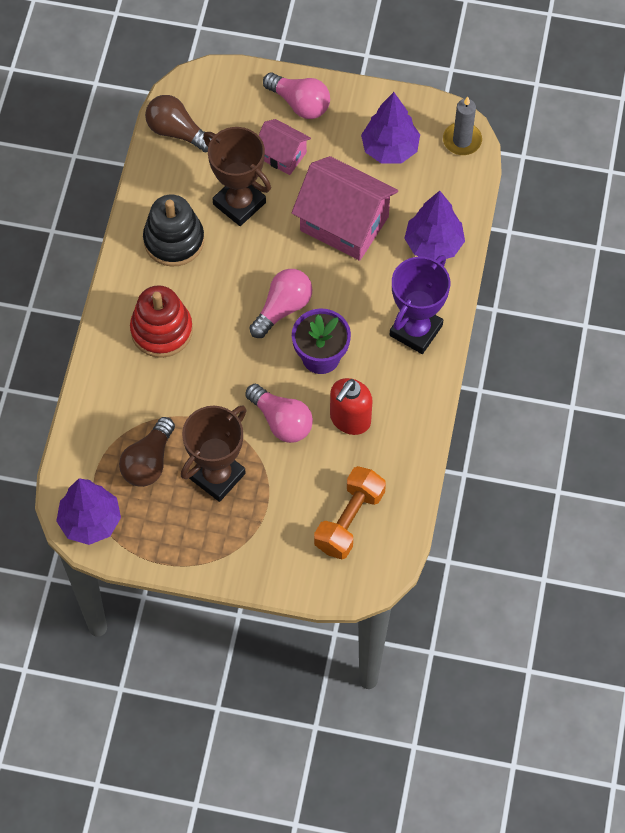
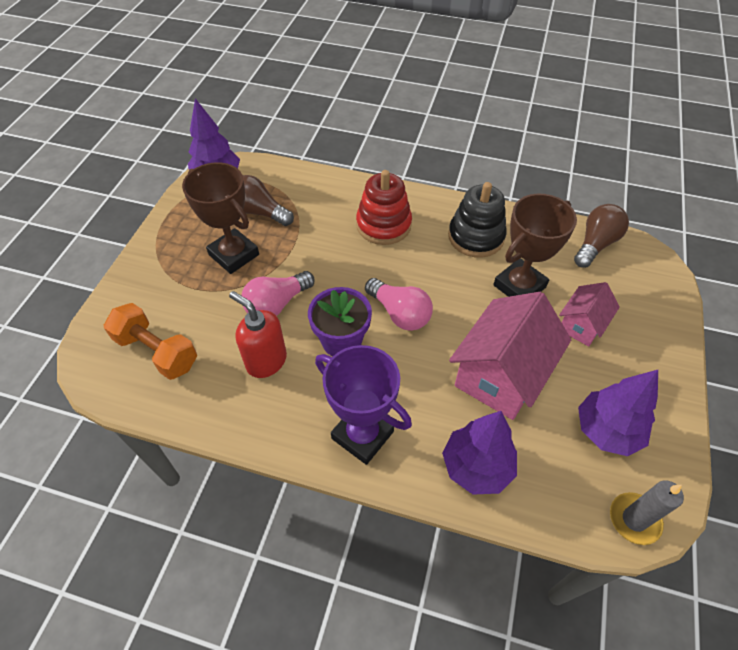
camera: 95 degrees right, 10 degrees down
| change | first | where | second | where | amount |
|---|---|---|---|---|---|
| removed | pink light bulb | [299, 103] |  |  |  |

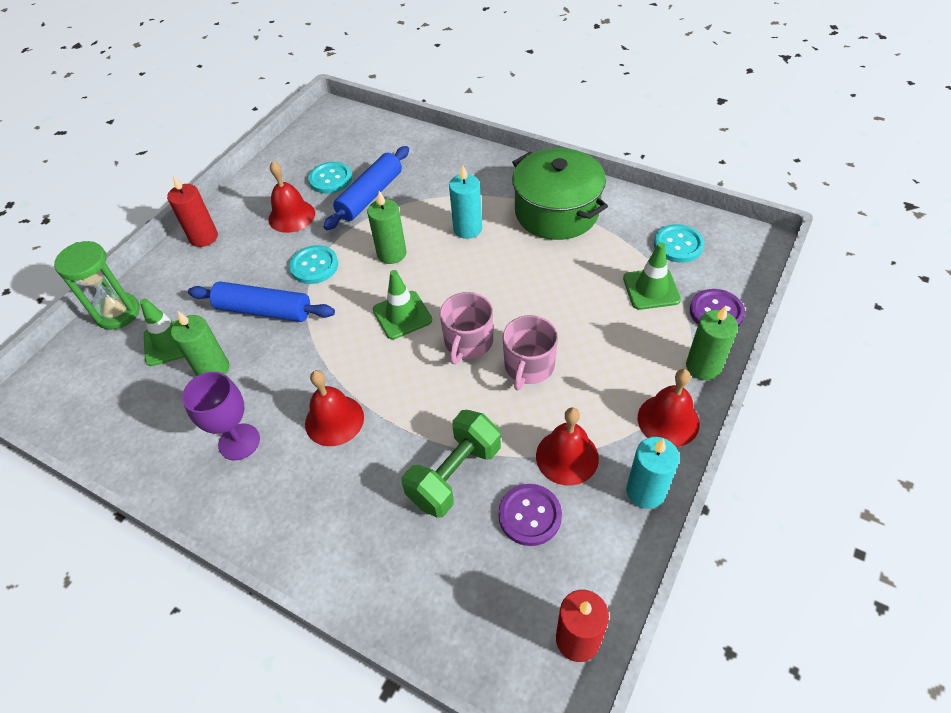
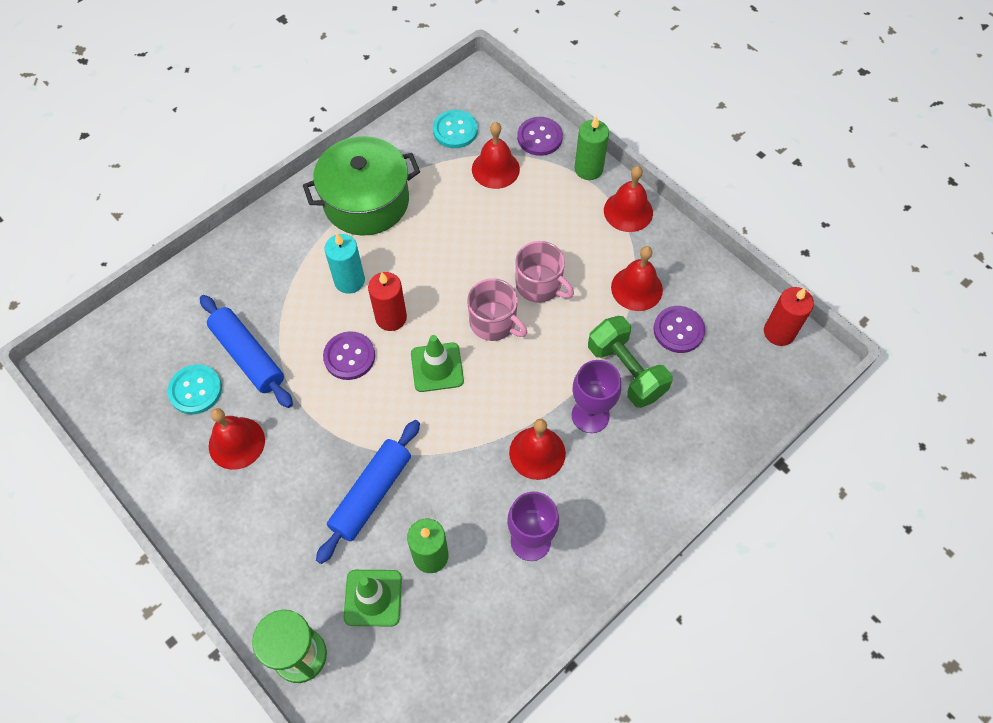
camera: 75 degrees left, 10 degrees up
| change | first | where | second | where | amount |
|---|---|---|---|---|---|
| removed | turquoise button | [314, 266] |  |  |  |
| removed | turquoise candle | [645, 491] |  |  |  |
| added |  |  | purple goblet | [590, 415] |  |
| moved | red candle | [204, 237] |  | [391, 318] |  |
| replaced | green candle | [391, 254] | purple button | [349, 356] |  |
| replaced | green traffic cone | [651, 289] | red bell | [495, 169] |  |

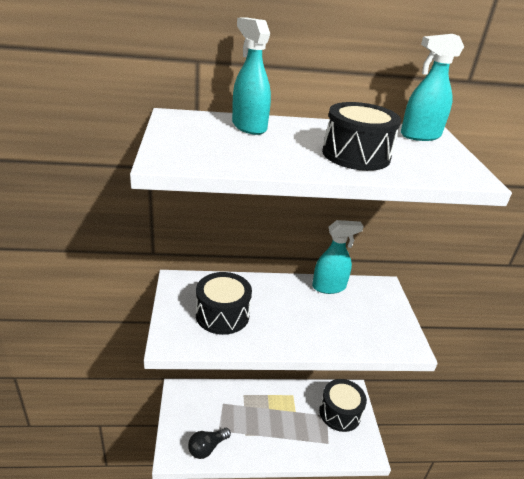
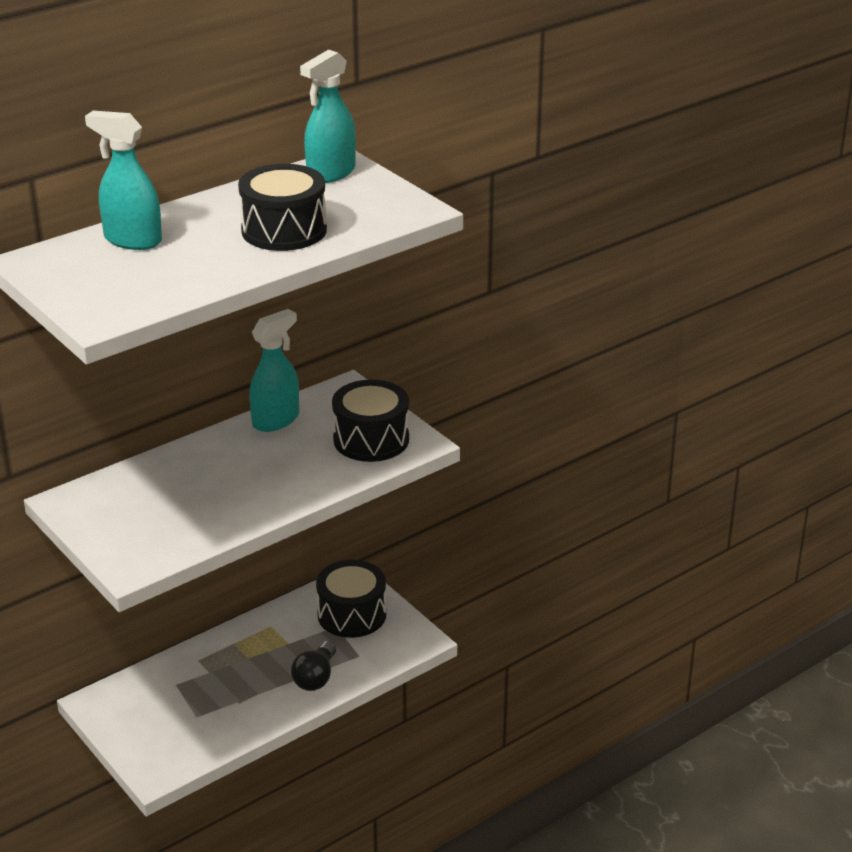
camera: 30 degrees left, 0 degrees up
| change | first | where | second | where | amount |
|---|---|---|---|---|---|
| moved | black light bulb | [207, 448] |  | [315, 677] |  |
| moved | black drum | [222, 315] |  | [371, 439] |  |

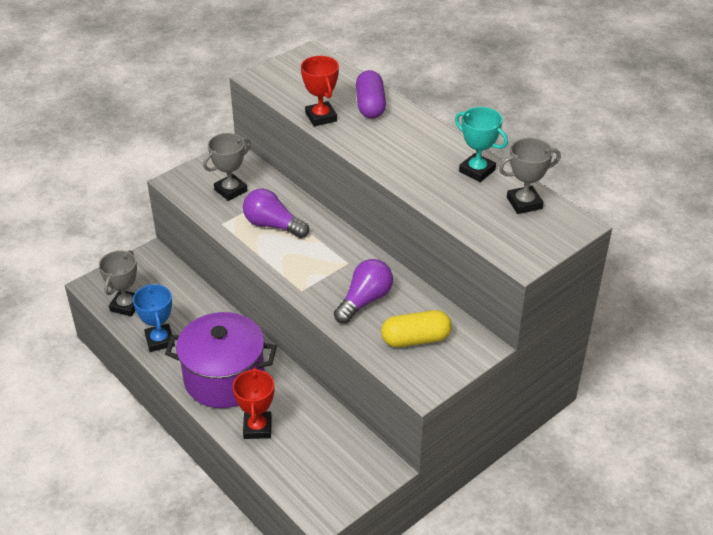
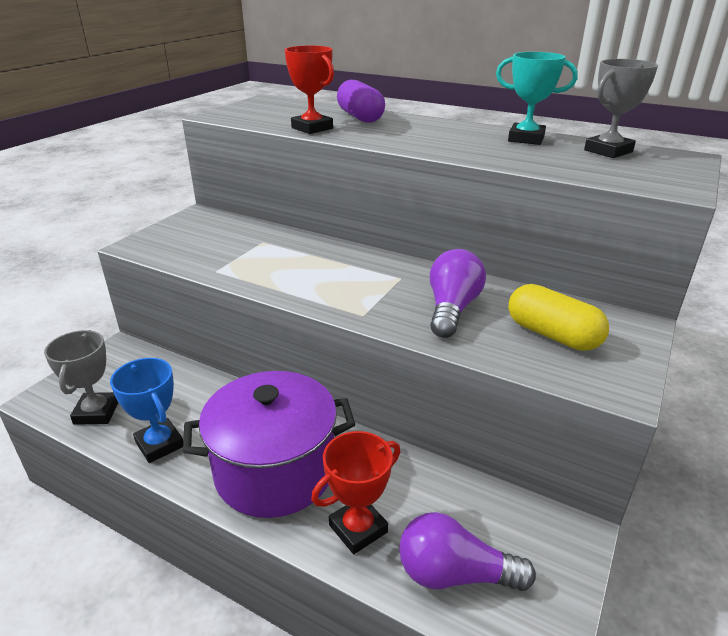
camera: 20 degrees left, 10 degrees down
| change | first | where | second | where | amount |
|---|---|---|---|---|---|
| removed | grey trophy | [230, 190] |  |  |  |
| moved | purple light bulb | [273, 225] |  | [454, 574] |  |
| turned | red trophy | [257, 428] |  | [358, 528] | 75 degrees clockwise |
| turned | yellow capsule | [416, 339] |  | [552, 335] | 75 degrees clockwise |

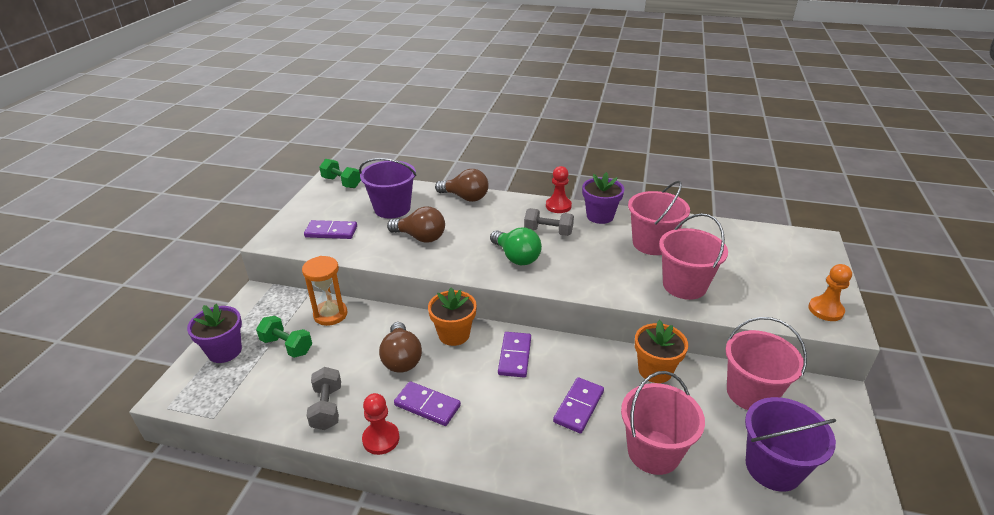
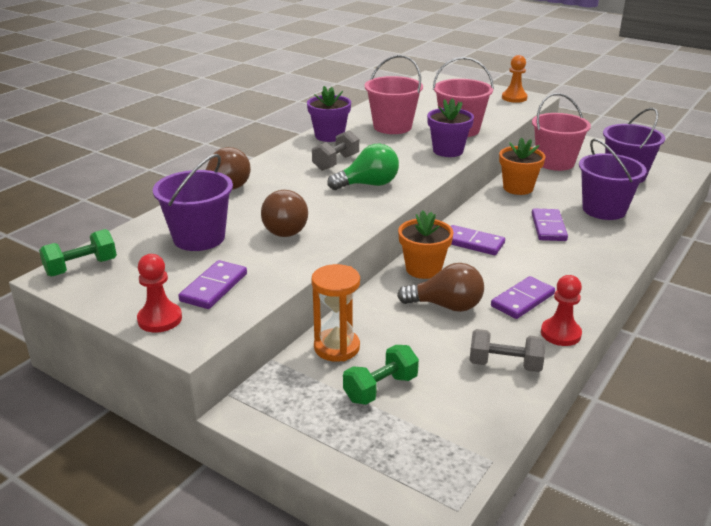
camera: 70 degrees left, 5 degrees down
| change | first | where | second | where | amount |
|---|---|---|---|---|---|
| moved | purple flower pot | [225, 351] |  | [448, 151] |  |
| moved | red pawn | [558, 206] |  | [160, 319] |  |
| recoloured | pink bucket | [653, 452] | purple bucket | [604, 210] |  |
| turned | brown light bulb | [420, 237] |  | [285, 228] | 135 degrees clockwise |
| turned | purple domino | [578, 406] |  | [548, 227] | 45 degrees clockwise |

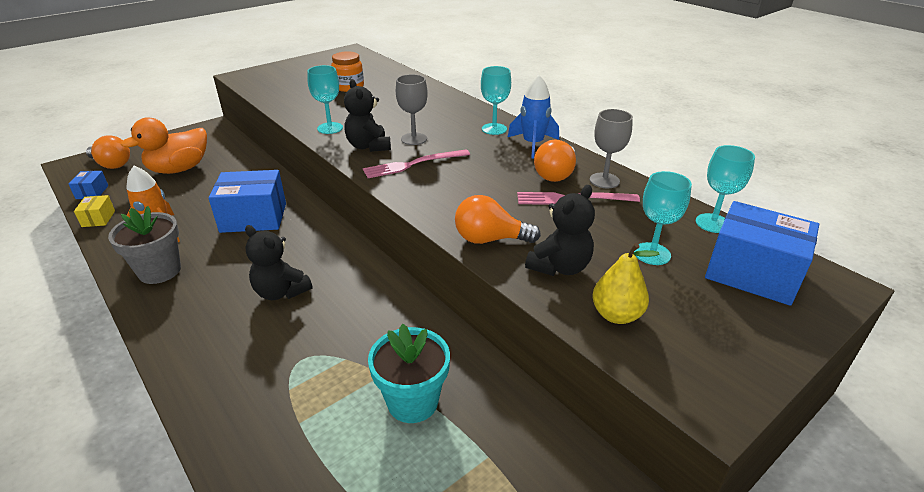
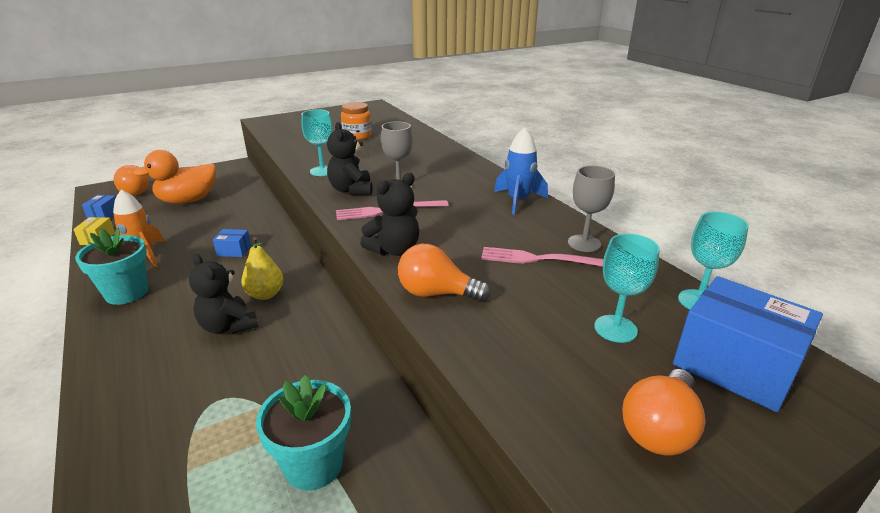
camera: 10 degrees right, 5 degrees down
| change | first | where | second | where | amount |
|---|---|---|---|---|---|
| removed | turquoise goblet | [494, 129] |  |  |  |
| moved | black teddy bear | [559, 267] |  | [394, 250] |  |
| moved | orange light bulb | [555, 174] |  | [659, 428] |  |
| moved | yellow pear | [616, 315] |  | [265, 294] |  |
| recoloured | grey flower pot | [160, 271] | turquoise flower pot | [126, 293] |  |
| resized | blue box | [253, 217] |  | [234, 250] | x0.47 |

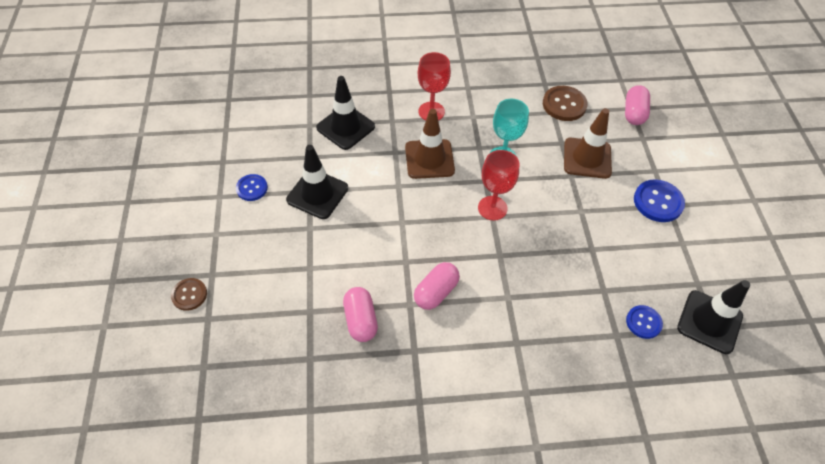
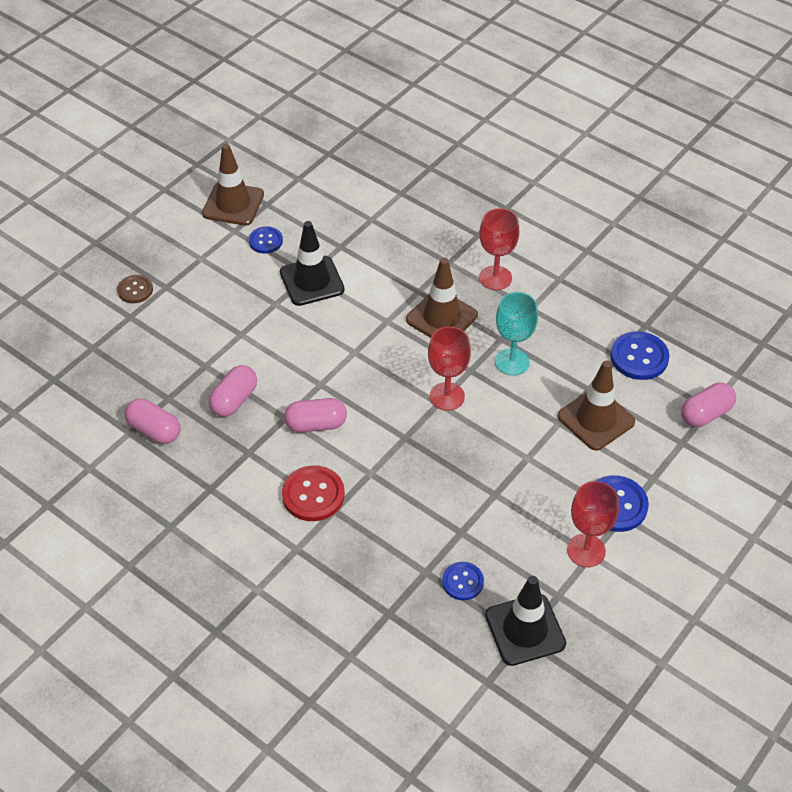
camera: 45 degrees right, 5 degrees down
| change | first | where | second | where | amount |
|---|---|---|---|---|---|
| removed | black traffic cone | [345, 127] |  |  |  |
| added |  |  | pink capsule | [154, 430] |  |
| added |  |  | brown traffic cone | [233, 204] |  |
| added |  |  | red button | [313, 495] |  |
| added |  |  | red goblet | [586, 550] |  |
| recoloured | brown button | [564, 104] | blue button | [639, 357] |  |

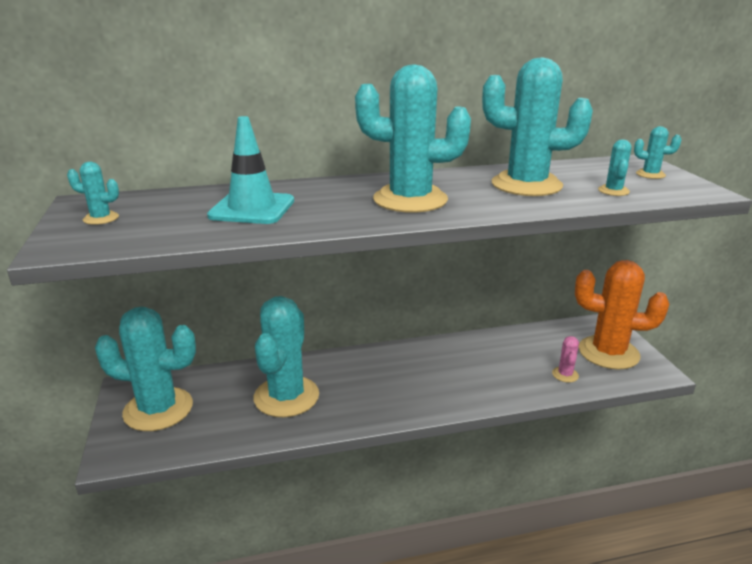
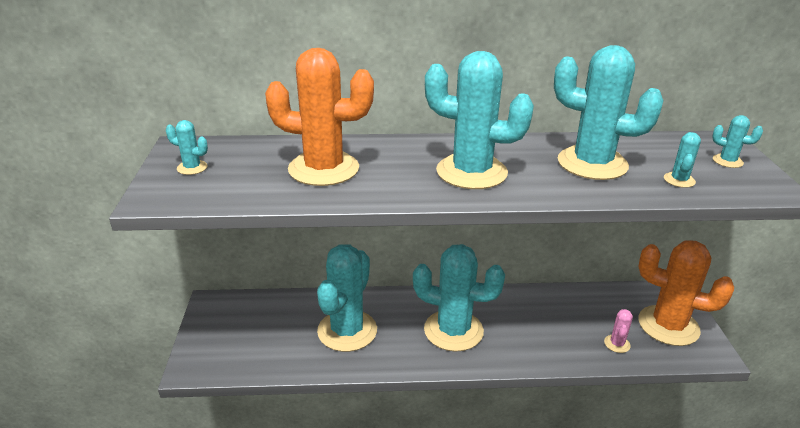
camera: 10 degrees right, 5 degrees up
| change | first | where | second | where | amount |
|---|---|---|---|---|---|
| moved | turquoise cactus | [158, 409] |  | [453, 330] |  |
| replaced | turquoise traffic cone | [252, 208] | orange cactus | [323, 169] |  |

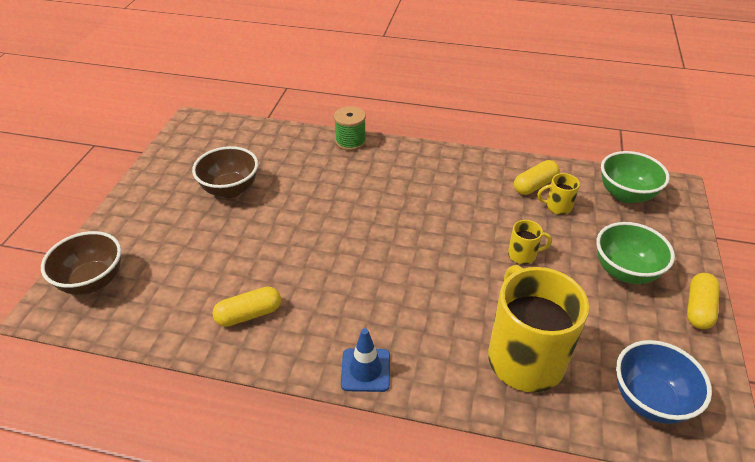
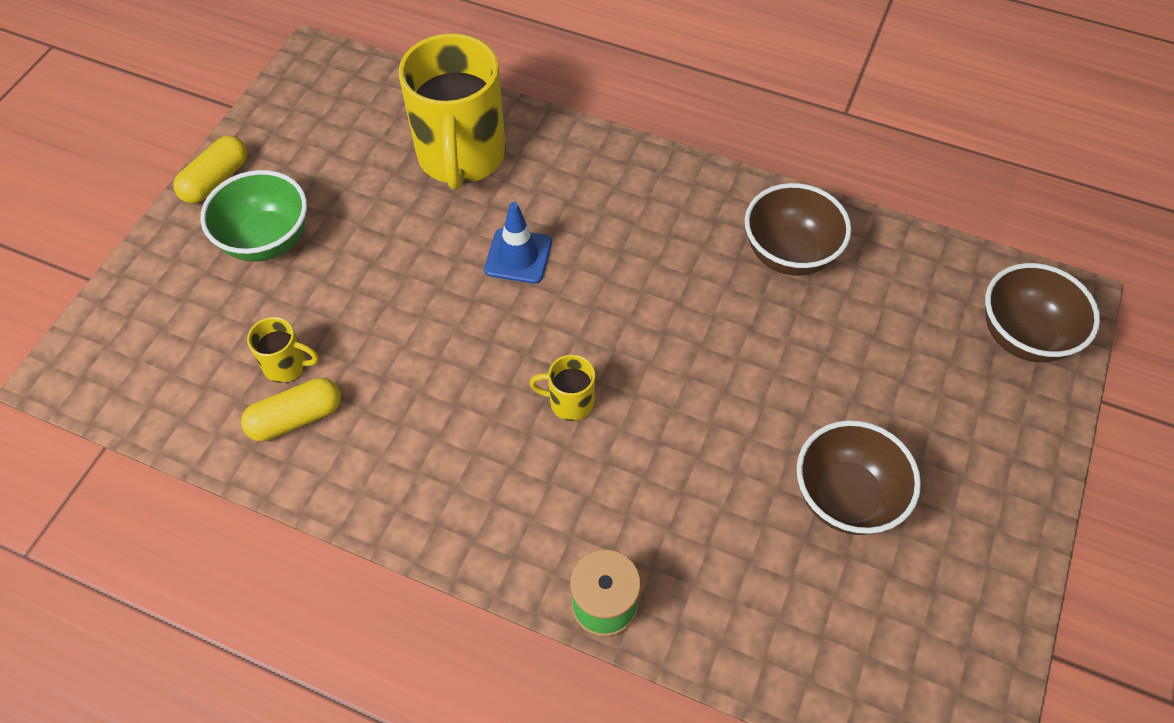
camera: 170 degrees left, 15 degrees up
| change | first | where | second | where | amount |
|---|---|---|---|---|---|
| removed | green bowl | [626, 194] |  |  |  |
| removed | blue bowl | [650, 400] |  |  |  |
| moved | blue traffic cone | [365, 370] |  | [518, 256] |  |
| moved | yellow mug | [523, 255] |  | [570, 402] |  |
| replaced | yellow capsule | [249, 314] | brown bowl | [789, 254] |  |

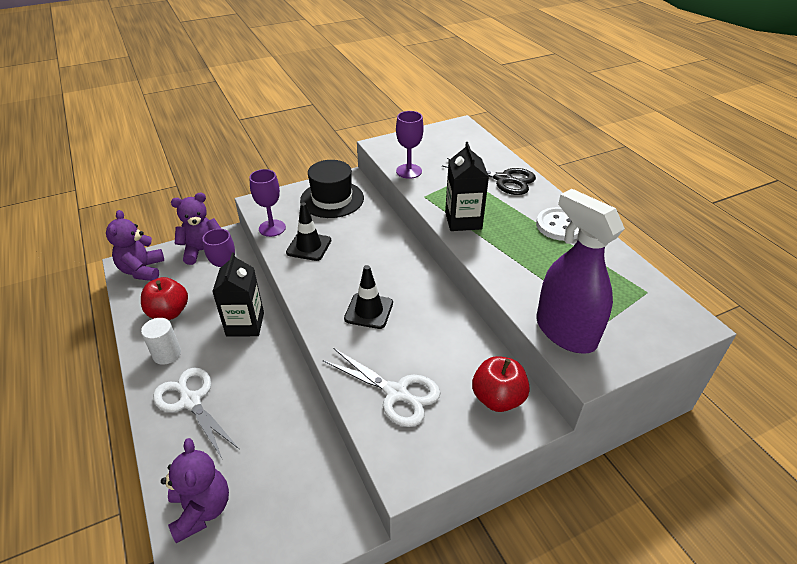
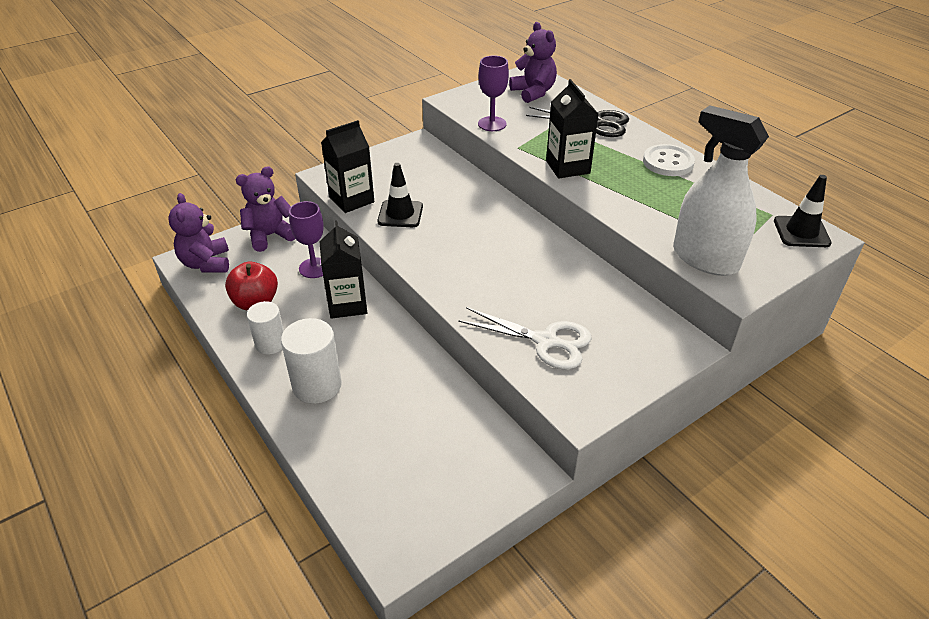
camera: 10 degrees left, 0 degrees up
| change | first | where | second | where | amount |
|---|---|---|---|---|---|
| removed | black hat | [332, 199] |  |  |  |
| removed | red apple | [497, 398] |  |  |  |
| moved | purple teddy bear | [201, 510] |  | [533, 92] |  |
| moved | black traffic cone | [369, 311] |  | [801, 232] |  |
| replaced | white scissors | [191, 401] | white cylinder | [317, 385] |  |
| replaced | purple goblet | [272, 228] | black carton | [351, 200] |  |
| recoloured | purple spray bottle | [565, 332] | white spray bottle | [705, 258] |  |

